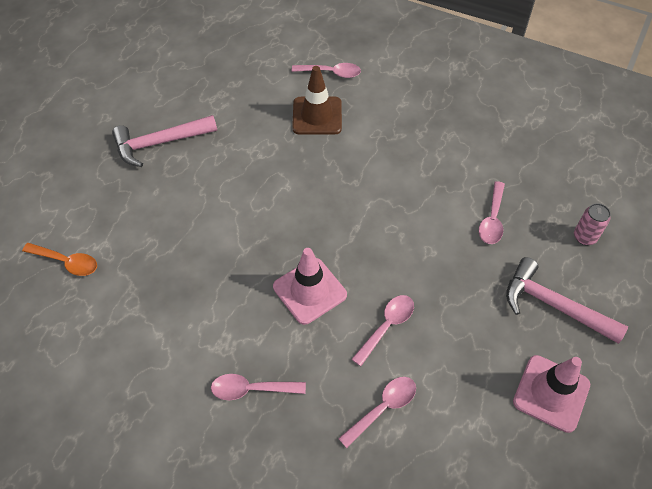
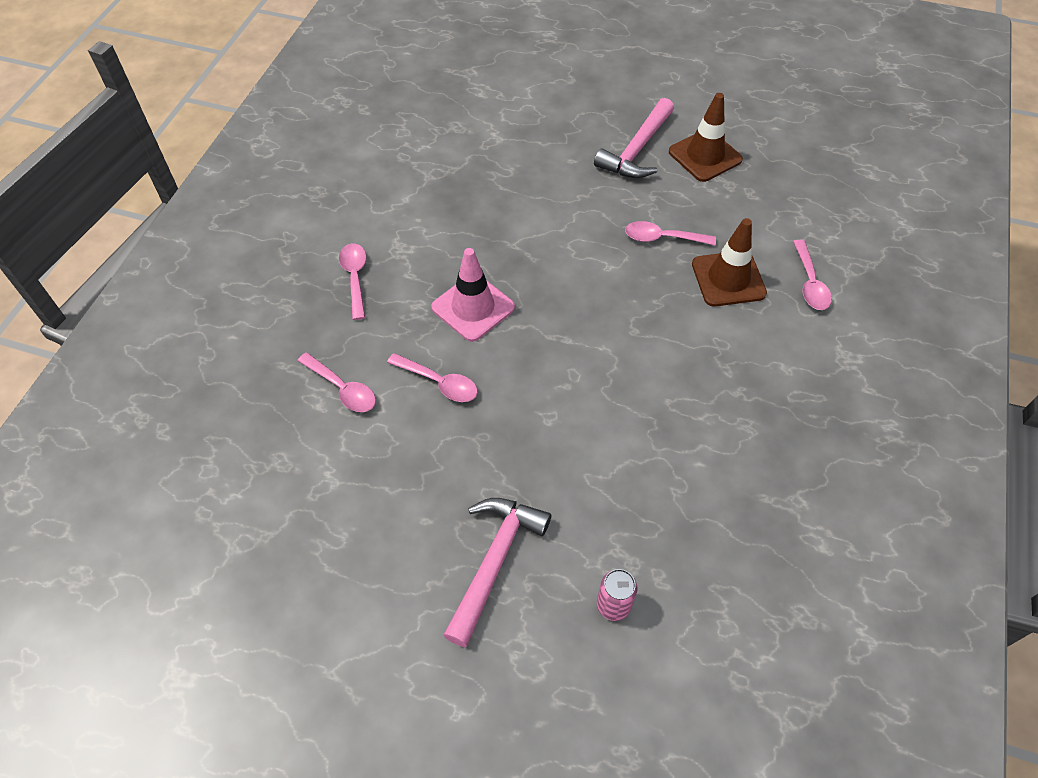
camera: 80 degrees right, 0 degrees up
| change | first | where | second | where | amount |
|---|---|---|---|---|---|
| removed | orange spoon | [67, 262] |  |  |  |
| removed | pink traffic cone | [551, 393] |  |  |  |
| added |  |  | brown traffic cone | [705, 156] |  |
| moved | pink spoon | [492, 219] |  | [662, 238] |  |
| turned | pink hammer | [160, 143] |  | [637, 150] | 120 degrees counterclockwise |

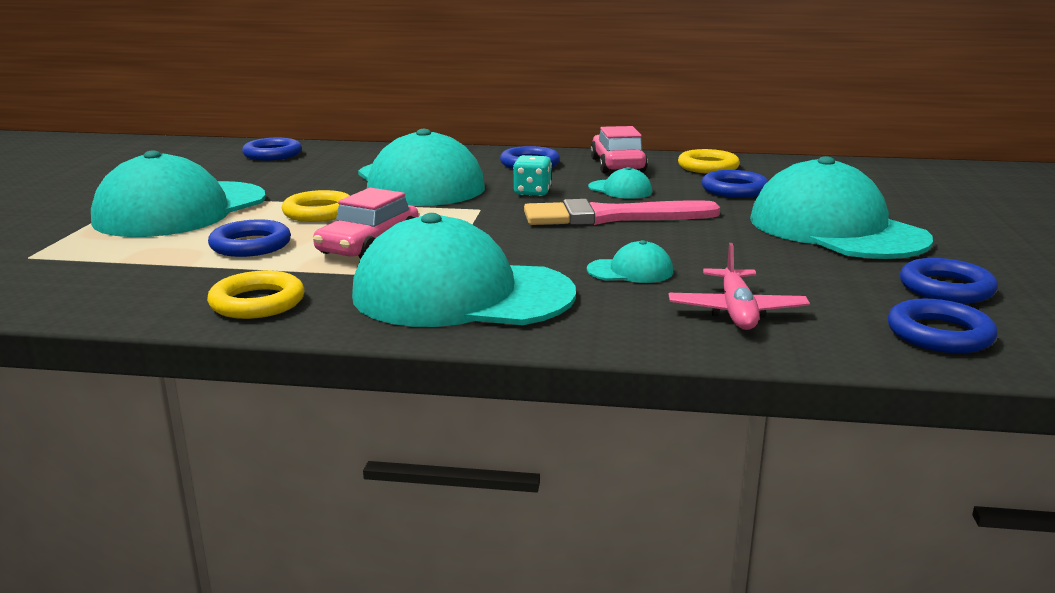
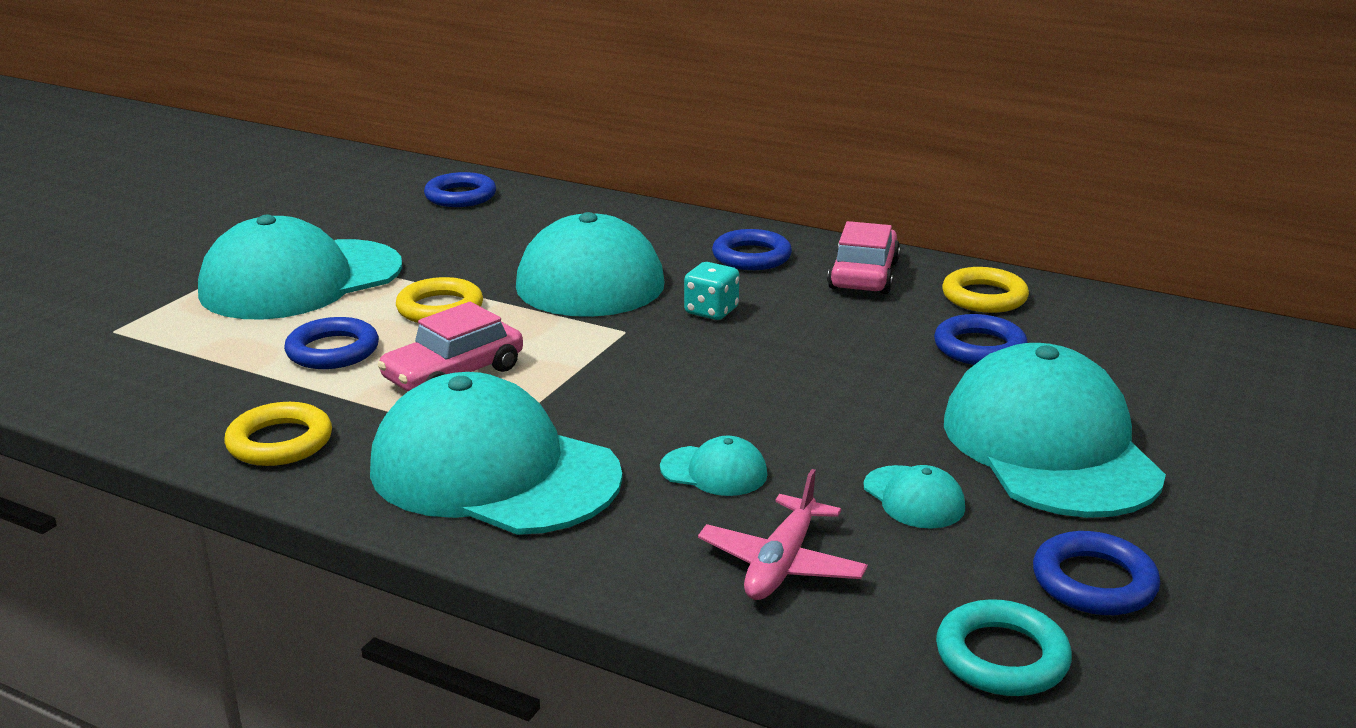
camera: 20 degrees right, 5 degrees up
| change | first | where | second | where | amount |
|---|---|---|---|---|---|
| removed | pink brush | [611, 217] |  |  |  |
| moved | turquoise cap | [620, 190] |  | [913, 498] |  |
| recoloured | blue ring | [939, 334] | turquoise ring | [1001, 657] |  |

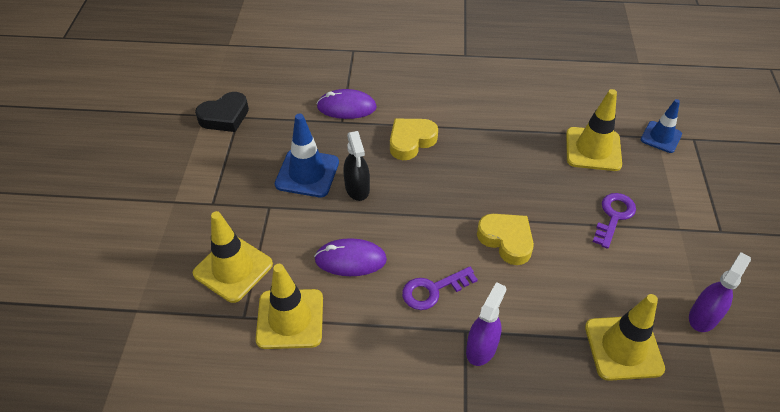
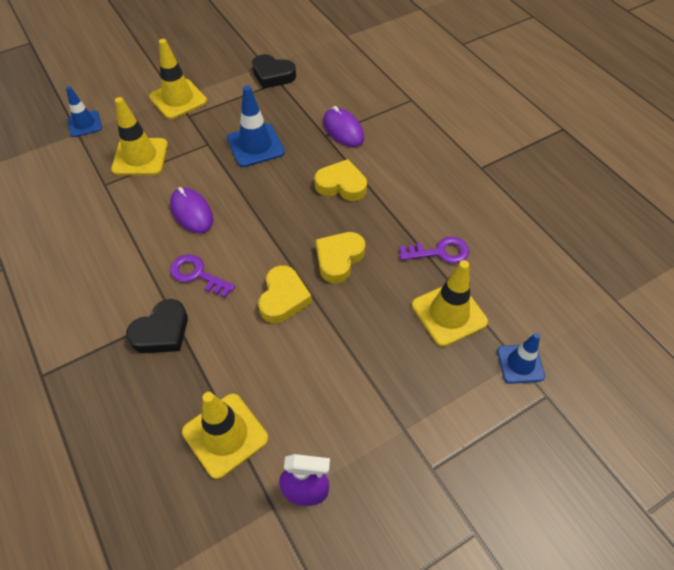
camera: 55 degrees right, 5 degrees up
| change | first | where | second | where | amount |
|---|---|---|---|---|---|
| removed | black spray bottle | [357, 188] |  |  |  |
| added |  |  | blue traffic cone | [84, 124] |  |
| added |  |  | yellow heart | [339, 259] |  |
| moved | yellow traffic cone | [290, 319] |  | [178, 99] |  |
| moved | purple key | [613, 216] |  | [439, 252] |  |
| replaced | purple spray bottle | [481, 348] | black heart | [162, 332] |  |

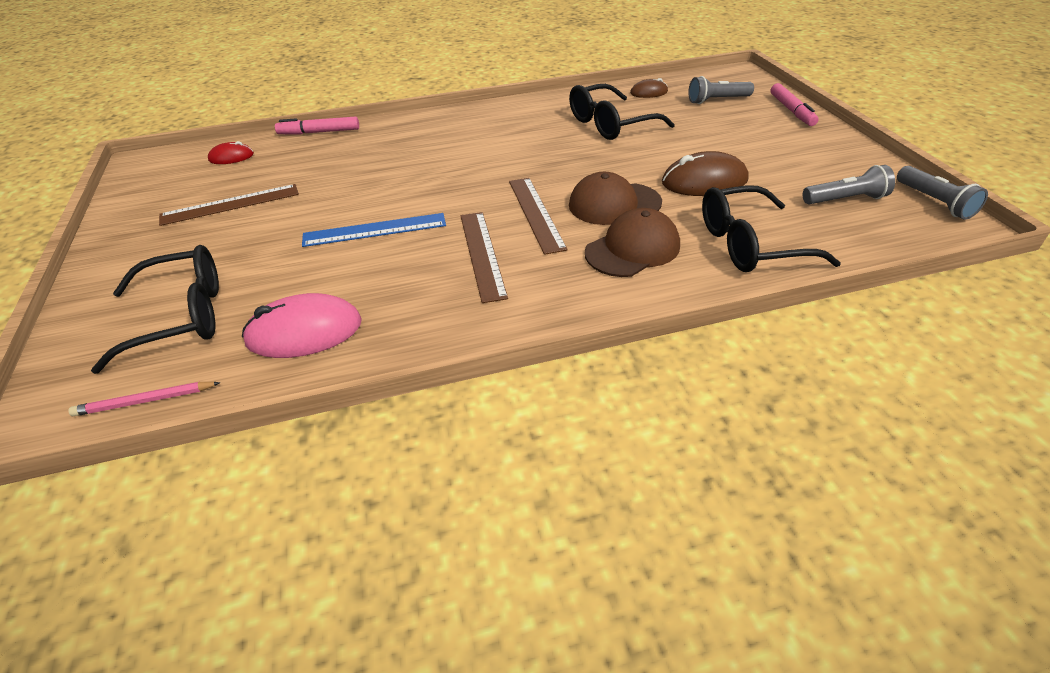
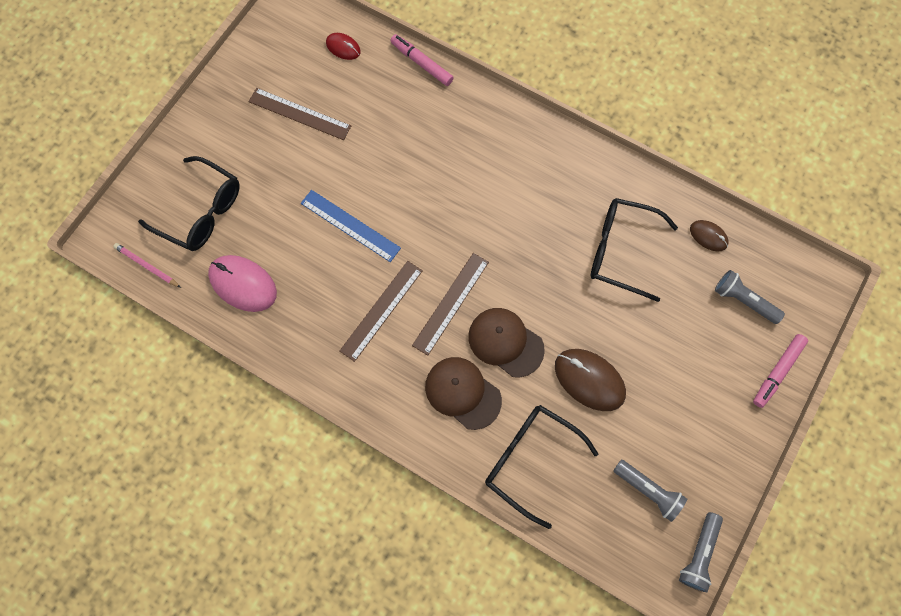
camera: 45 degrees right, 30 degrees up
| change | first | where | second | where | amount |
|---|---|---|---|---|---|
| turned | brown cap | [633, 249] |  | [462, 393] | 150 degrees counterclockwise |

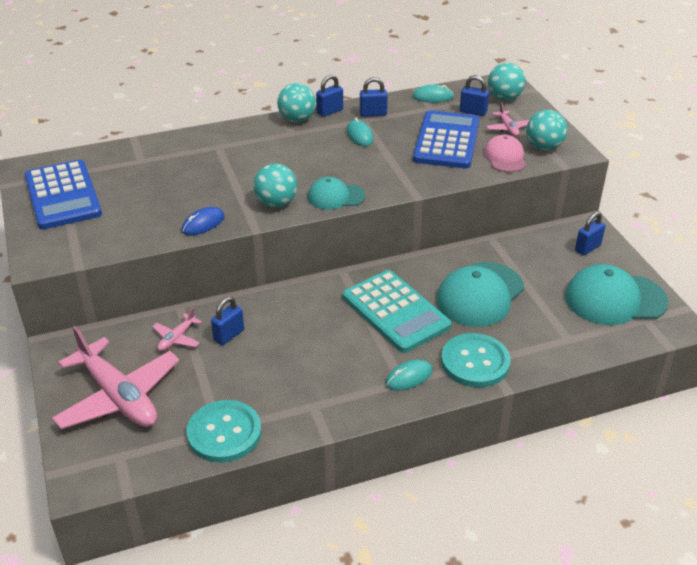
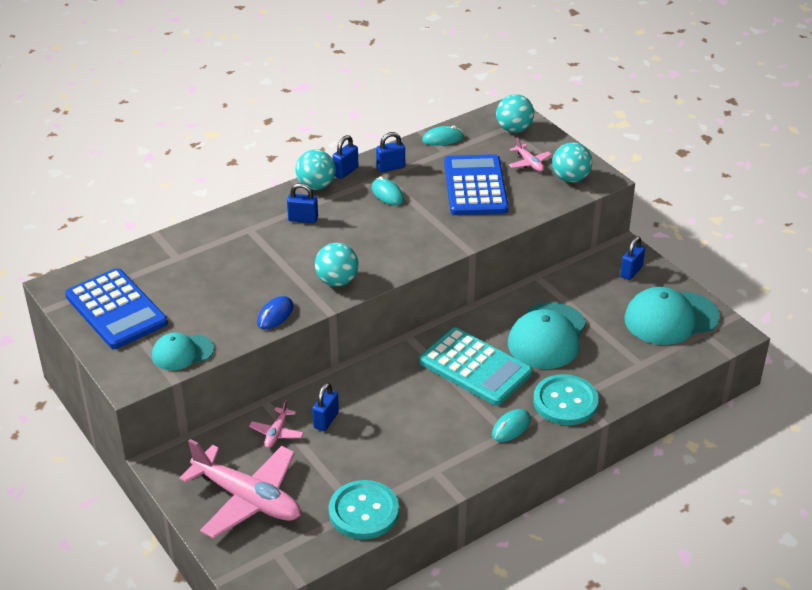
camera: 15 degrees left, 0 degrees up
| change | first | where | second | where | amount |
|---|---|---|---|---|---|
| removed | pink cap | [505, 157] |  |  |  |
| moved | turquoise cap | [335, 196] |  | [182, 352] |  |
| moved | blue padlock | [473, 112] |  | [303, 219] |  |

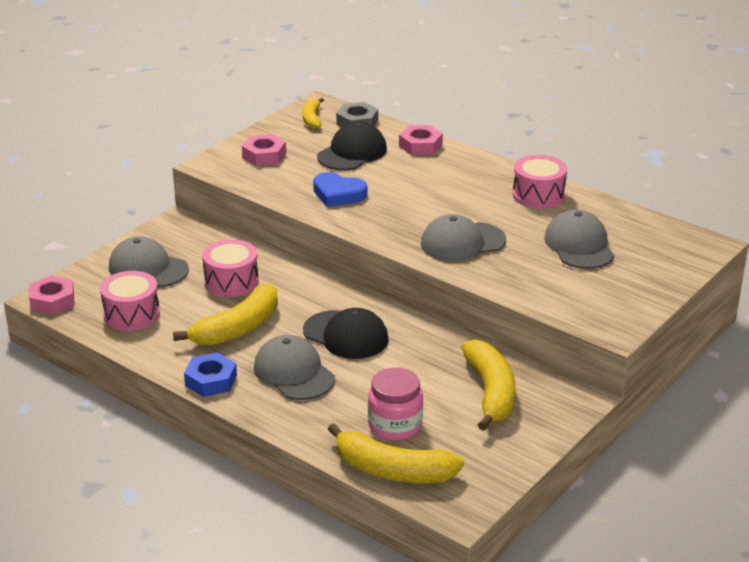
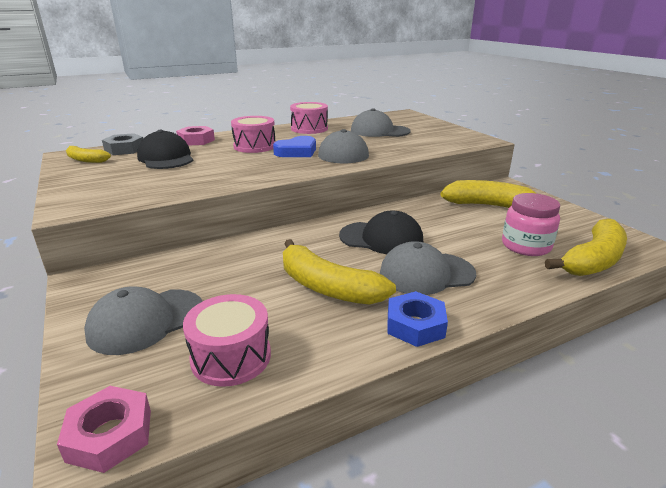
camera: 65 degrees left, 5 degrees down
| change | first | where | second | where | amount |
|---|---|---|---|---|---|
| removed | pink nut | [264, 155] |  |  |  |
| moved | pink drum | [231, 281] |  | [254, 146] |  |
| moved | blue heart | [338, 194] |  | [297, 152] |  |
| turned | yellow banana | [237, 328] |  | [327, 287] | 150 degrees clockwise |
| turned | black cap | [346, 335] |  | [381, 238] | 45 degrees clockwise |

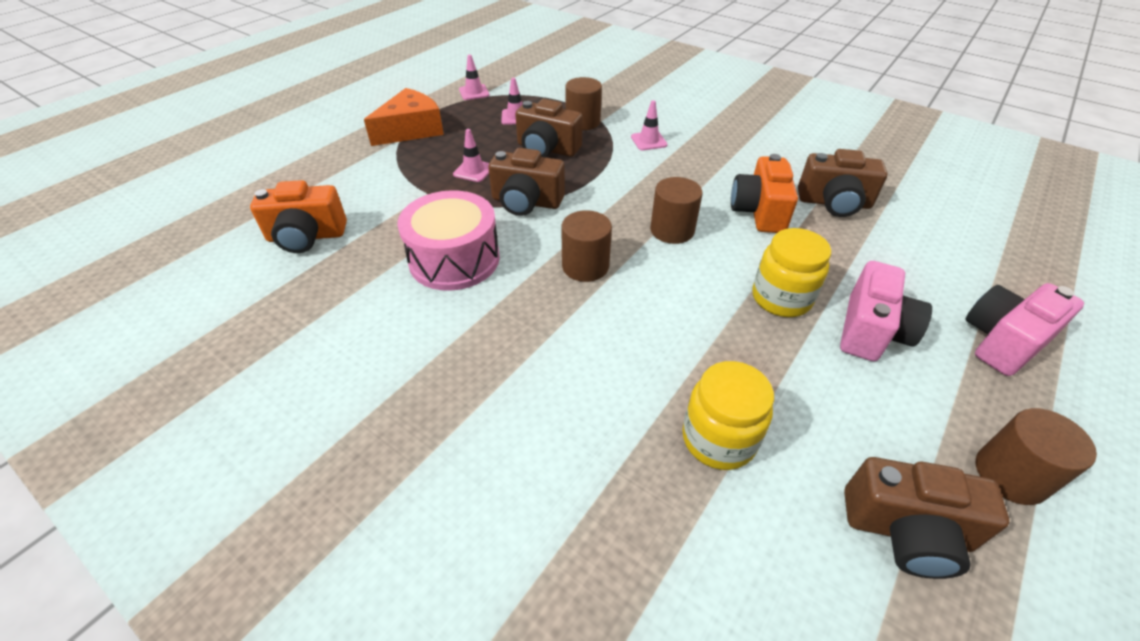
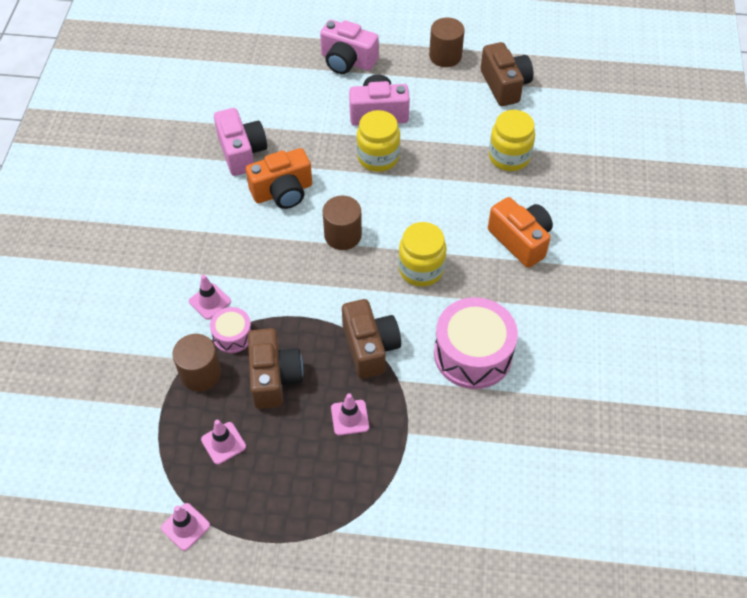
camera: 120 degrees left, 10 degrees up
| change | first | where | second | where | amount |
|---|---|---|---|---|---|
| removed | orange cheese | [411, 130] |  |  |  |
| added |  |  | pink drum | [233, 335] |  |
| moved | orange camera | [306, 236] |  | [520, 240] |  |
| replaced | brown cylinder | [585, 266] | yellow jar | [421, 269] |  |
| recoloured | brown camera | [834, 203] | pink camera | [242, 152] |  |

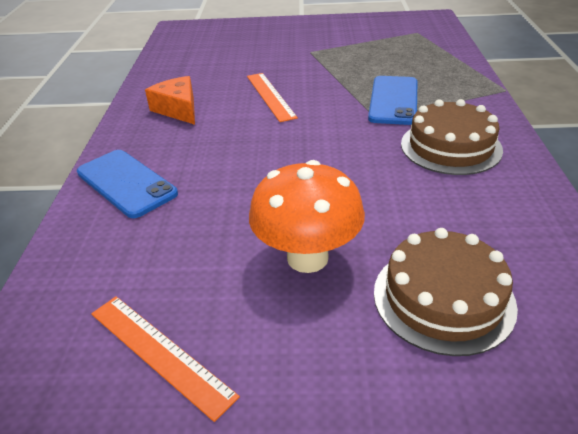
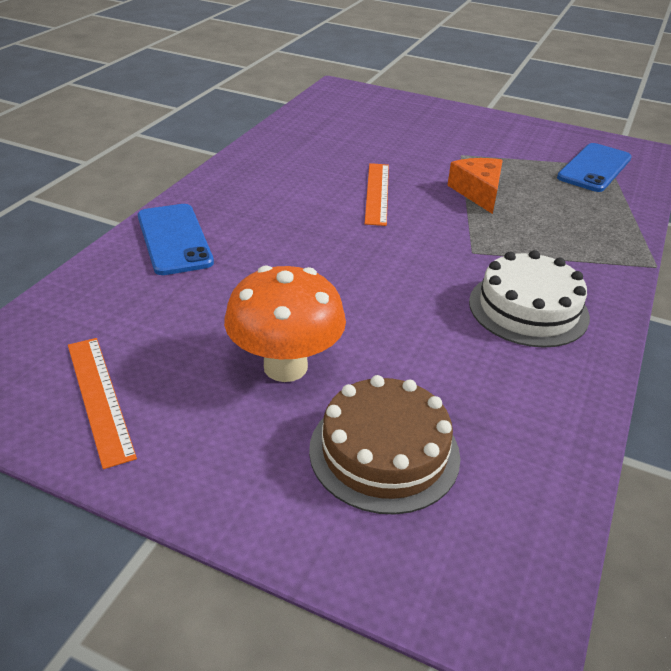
camera: 20 degrees right, 0 degrees up
| change | first | where | second | where | amount |
|---|---|---|---|---|---|
| moved | orange cheese | [178, 109] |  | [478, 192] |  |
| moved | blue phone | [394, 100] |  | [594, 168] |  |
| recoloured | brown cake | [450, 147] | white cake | [528, 309] |  |

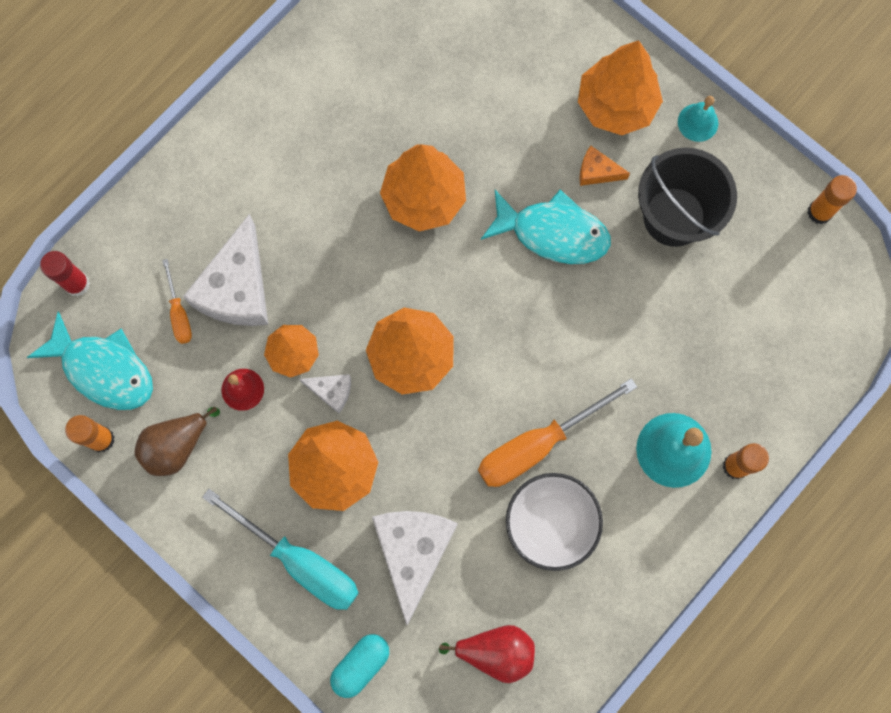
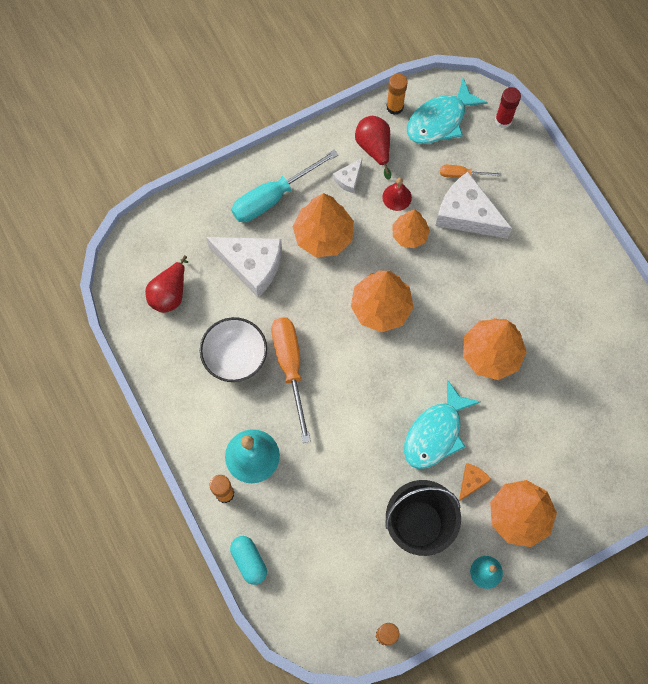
camera: 110 degrees right, 5 degrees down
| change | first | where | second | where | amount |
|---|---|---|---|---|---|
| moved | white cheese | [331, 391] |  | [348, 179] |  |
| moved | turquoise capsule | [361, 665] |  | [249, 561] |  |
| recoloured | brown pear | [176, 446] | red pear | [374, 148] |  |

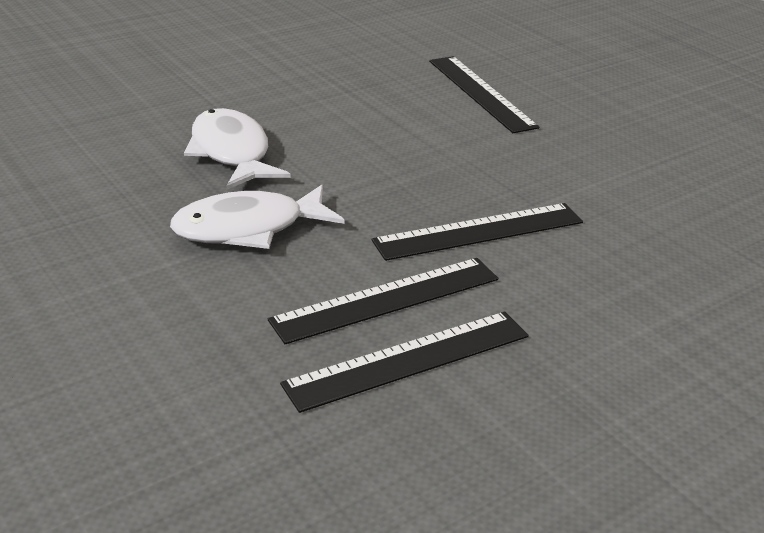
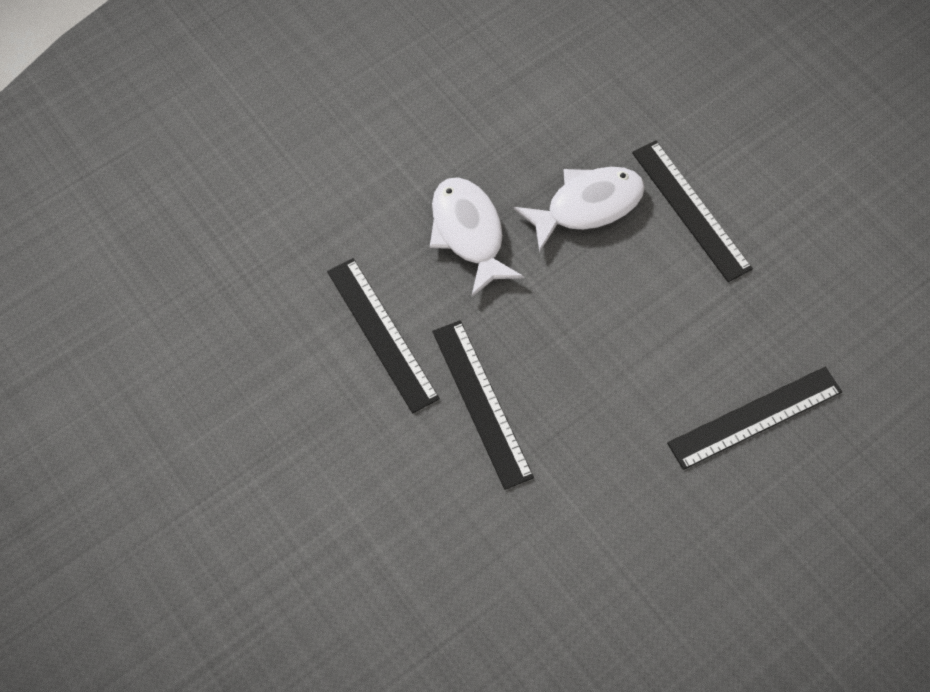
camera: 90 degrees right, 30 degrees up
| change | first | where | second | where | amount |
|---|---|---|---|---|---|
| moved | black ruler | [409, 360] |  | [690, 210] |  |

